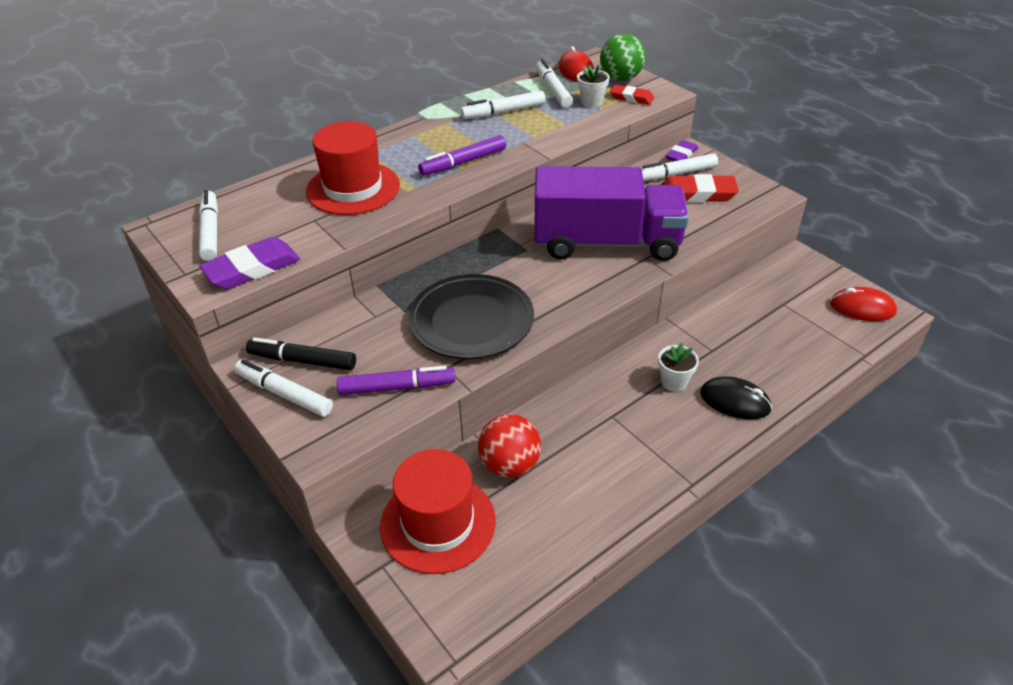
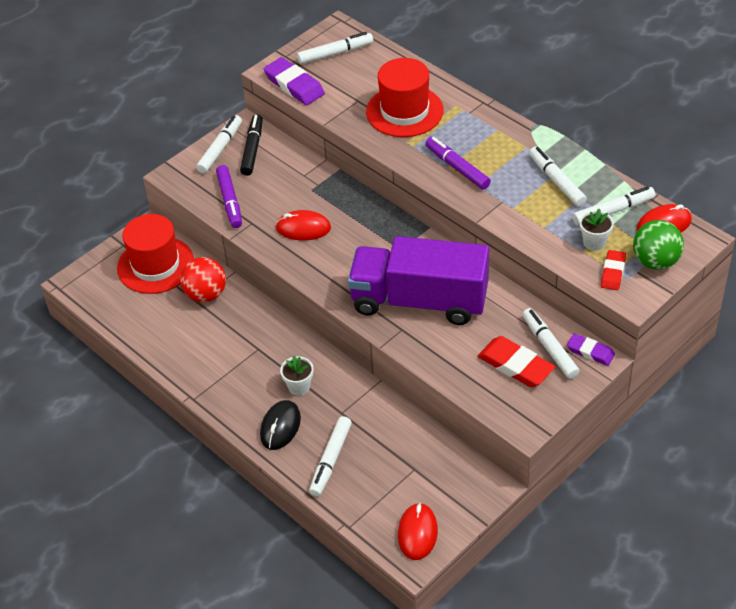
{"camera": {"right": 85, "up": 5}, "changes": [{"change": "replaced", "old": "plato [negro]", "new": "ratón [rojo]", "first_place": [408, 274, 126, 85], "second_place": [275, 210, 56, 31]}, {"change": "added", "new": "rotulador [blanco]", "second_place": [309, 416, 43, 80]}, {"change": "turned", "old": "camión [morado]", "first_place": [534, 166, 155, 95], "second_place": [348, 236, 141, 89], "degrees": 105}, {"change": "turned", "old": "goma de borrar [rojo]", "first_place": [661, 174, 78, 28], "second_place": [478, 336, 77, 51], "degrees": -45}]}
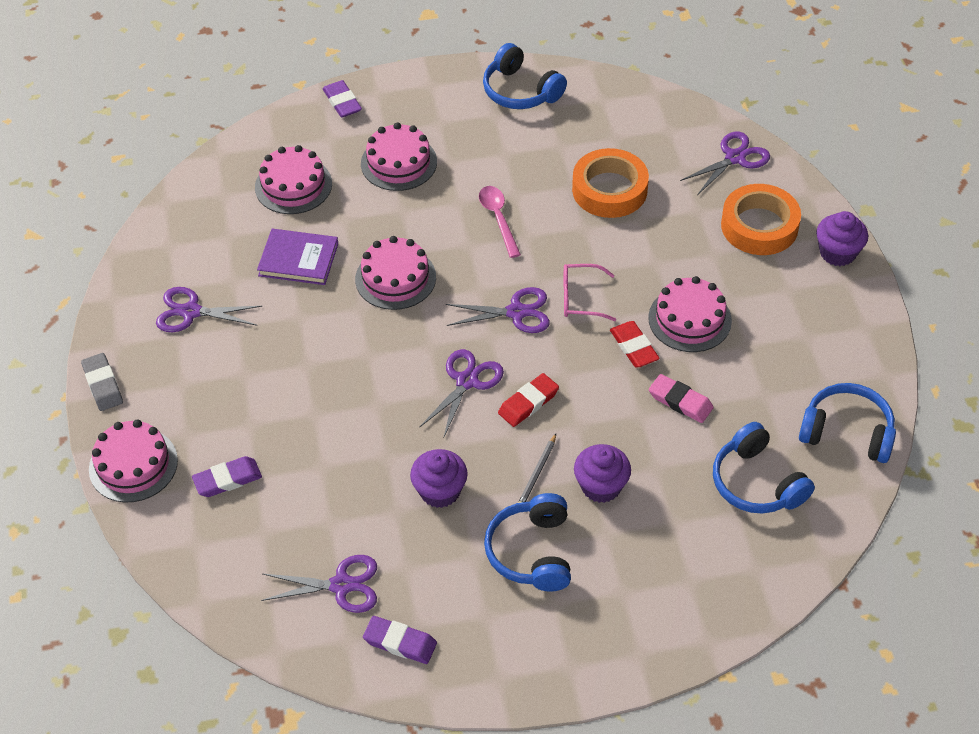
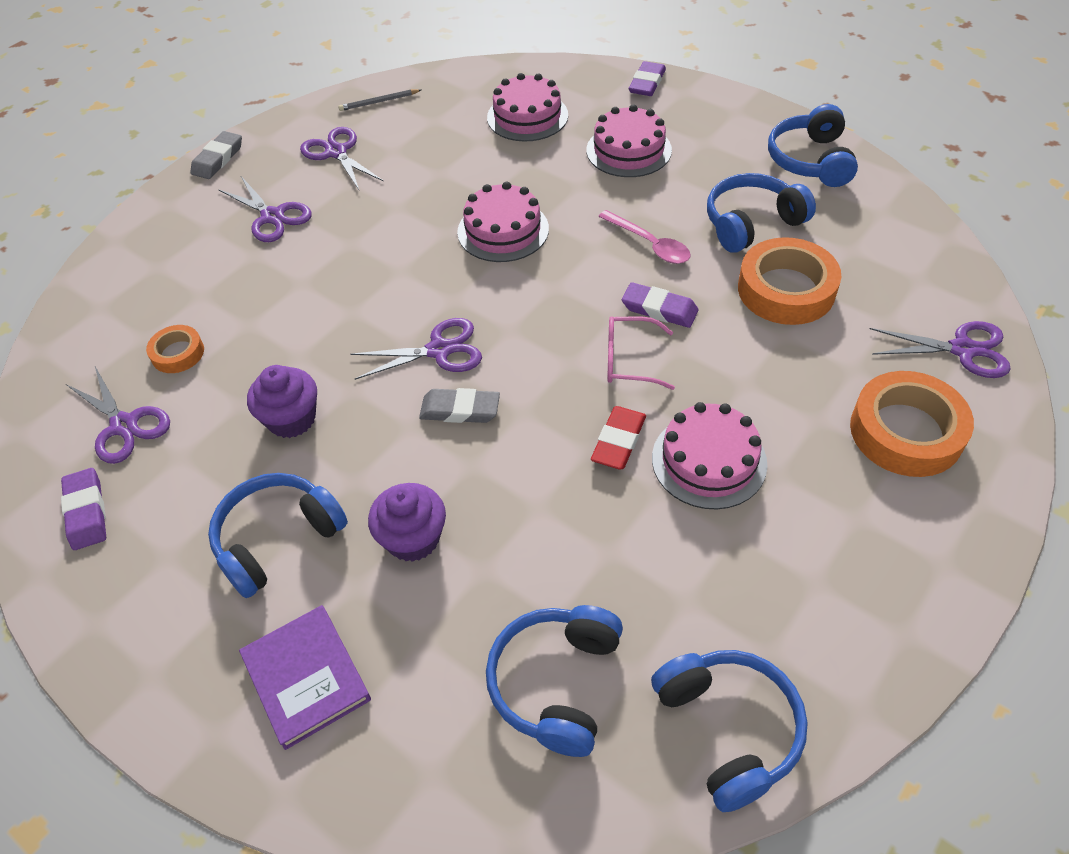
{"camera": {"right": 50, "up": 0}, "changes": [{"change": "added", "new": "cinta adhesiva [naranja]", "second_place": [146, 325, 58, 48]}, {"change": "moved", "old": "tijeras [morado]", "first_place": [446, 287, 104, 46], "second_place": [218, 176, 94, 66]}, {"change": "moved", "old": "libro [morado]", "first_place": [257, 229, 81, 56], "second_place": [239, 605, 132, 145]}, {"change": "moved", "old": "lápiz [gris]", "first_place": [518, 434, 38, 69], "second_place": [338, 89, 83, 22]}, {"change": "recoloured", "old": "goma de borrar [rojo]", "new": "goma de borrar [gris]", "first_place": [498, 373, 61, 54], "second_place": [419, 388, 81, 35]}, {"change": "turned", "old": "cuchara [rosa]", "first_place": [479, 186, 42, 72], "second_place": [598, 210, 93, 54], "degrees": 105}, {"change": "turned", "old": "gafas [rosa]", "first_place": [564, 264, 52, 57], "second_place": [607, 316, 68, 74], "degrees": -45}, {"change": "moved", "old": "goma de borrar [morado]", "first_place": [192, 456, 70, 41], "second_place": [622, 282, 77, 46]}, {"change": "added", "new": "auriculares [azul]", "second_place": [707, 173, 109, 80]}, {"change": "removed", "old": "tarta [rosa]", "first_place": [89, 419, 89, 84]}, {"change": "removed", "old": "goma de borrar [rosa]", "first_place": [649, 374, 65, 49]}, {"change": "removed", "old": "magdalena [morado]", "first_place": [816, 211, 52, 55]}]}
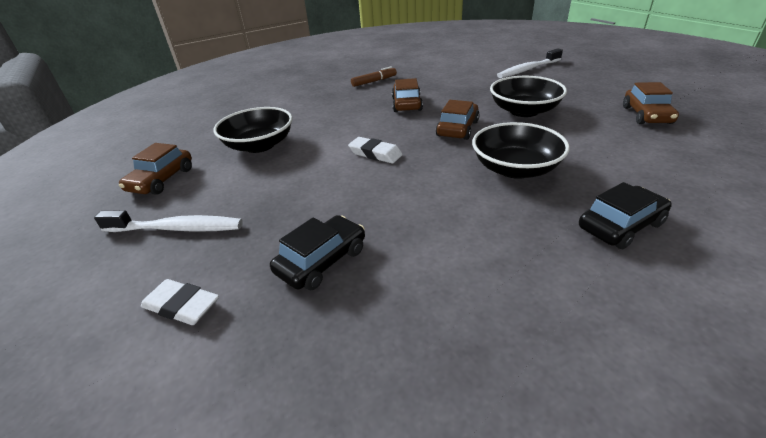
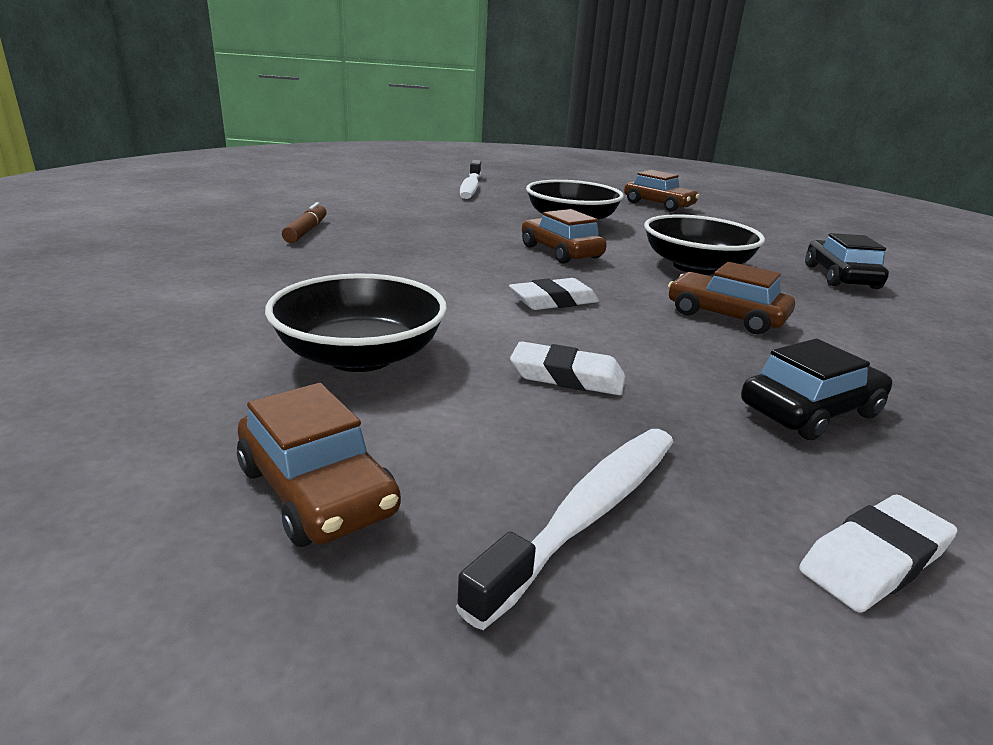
{"camera": {"right": -60, "up": -10}, "changes": [{"change": "added", "new": "goma de borrar [blanco]", "second_place": [510, 341, 115, 54]}, {"change": "moved", "old": "coche [marrón]", "first_place": [392, 78, 31, 34], "second_place": [668, 262, 127, 72]}, {"change": "turned", "old": "coche [negro]", "first_place": [270, 215, 95, 75], "second_place": [741, 339, 152, 101], "degrees": 75}]}
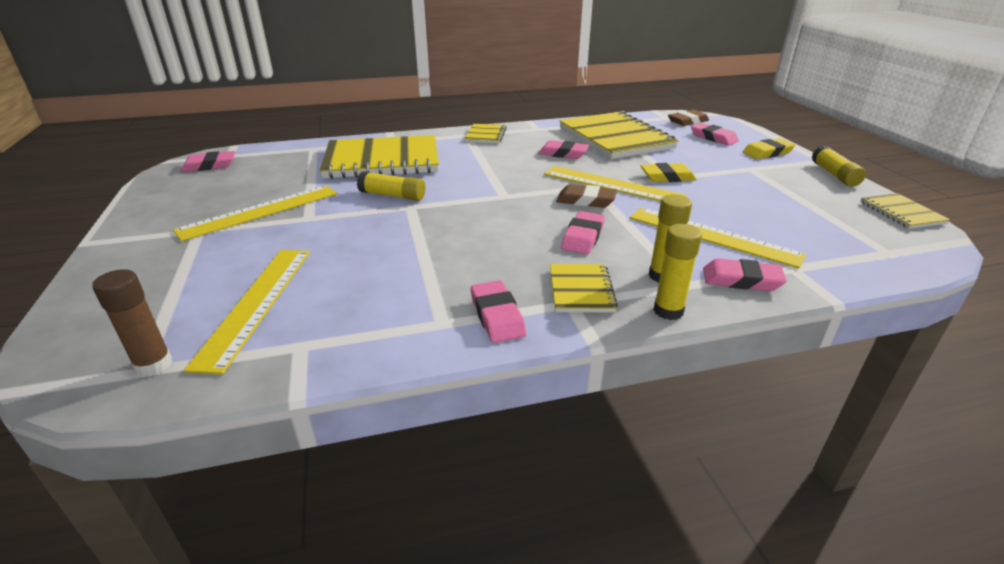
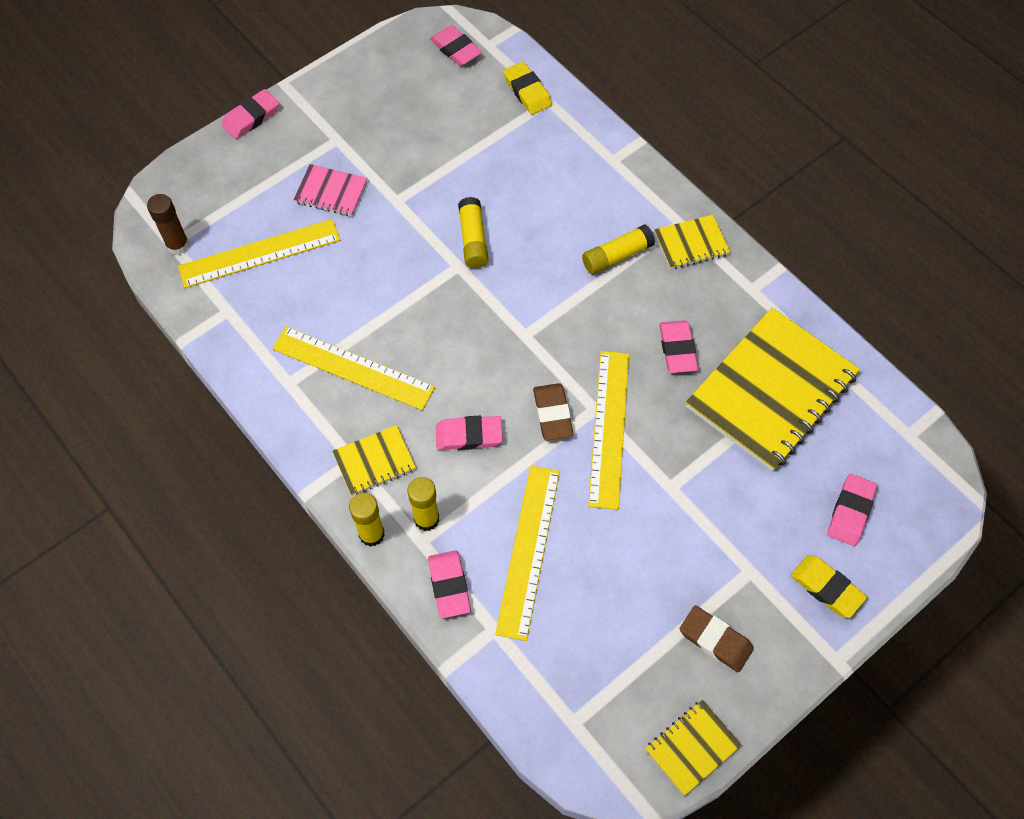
{"camera": {"right": 65, "up": 30}, "changes": [{"change": "moved", "old": "goma de borrar [rosa]", "first_place": [471, 280, 55, 63], "second_place": [221, 89, 58, 50]}, {"change": "moved", "old": "regla [amarillo]", "first_place": [173, 185, 164, 56], "second_place": [272, 326, 163, 84]}, {"change": "added", "new": "cuaderno [rosa]", "second_place": [293, 164, 74, 52]}, {"change": "moved", "old": "goma de borrar [amarillo]", "first_place": [641, 163, 56, 19], "second_place": [503, 62, 49, 53]}, {"change": "moved", "old": "barra de pegamento [amarillo]", "first_place": [812, 146, 54, 41], "second_place": [582, 225, 73, 49]}, {"change": "moved", "old": "goma de borrar [marrón]", "first_place": [668, 110, 41, 16], "second_place": [679, 605, 75, 67]}, {"change": "removed", "old": "cuaderno [amarillo]", "first_place": [320, 135, 119, 44]}]}
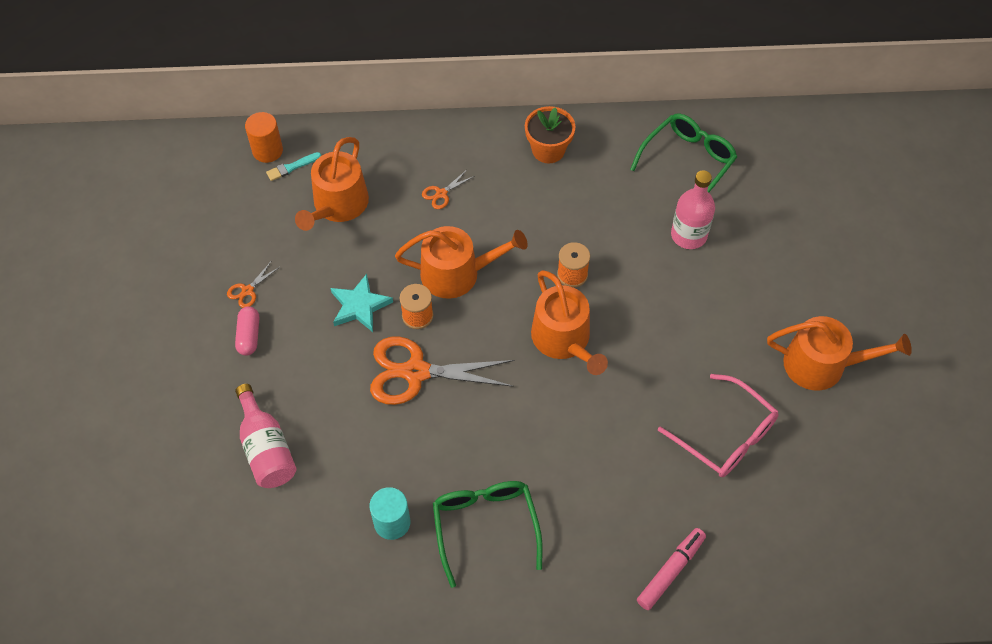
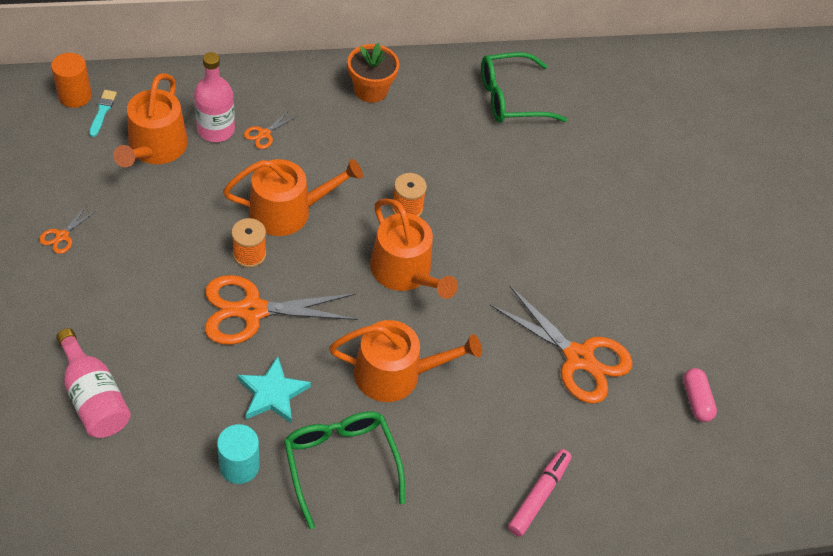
{"camera": {"right": -15, "up": -5}, "changes": [{"change": "turned", "old": "pincel [turquesa]", "first_place": [266, 152, 55, 29], "second_place": [89, 90, 28, 47], "degrees": 135}, {"change": "moved", "old": "botella [rosa]", "first_place": [671, 170, 44, 79], "second_place": [194, 52, 41, 90]}, {"change": "moved", "old": "estrella [turquesa]", "first_place": [331, 274, 62, 58], "second_place": [238, 356, 73, 68]}, {"change": "moved", "old": "regadera [naranja]", "first_place": [767, 316, 145, 75], "second_place": [329, 320, 153, 82]}, {"change": "turned", "old": "gafas [verde]", "first_place": [630, 113, 107, 79], "second_place": [481, 52, 86, 71], "degrees": -135}, {"change": "replaced", "old": "gafas [rosa]", "new": "tijeras [naranja]", "first_place": [658, 374, 121, 103], "second_place": [490, 285, 143, 119]}, {"change": "moved", "old": "cápsula [rosa]", "first_place": [235, 306, 24, 50], "second_place": [683, 368, 34, 54]}]}
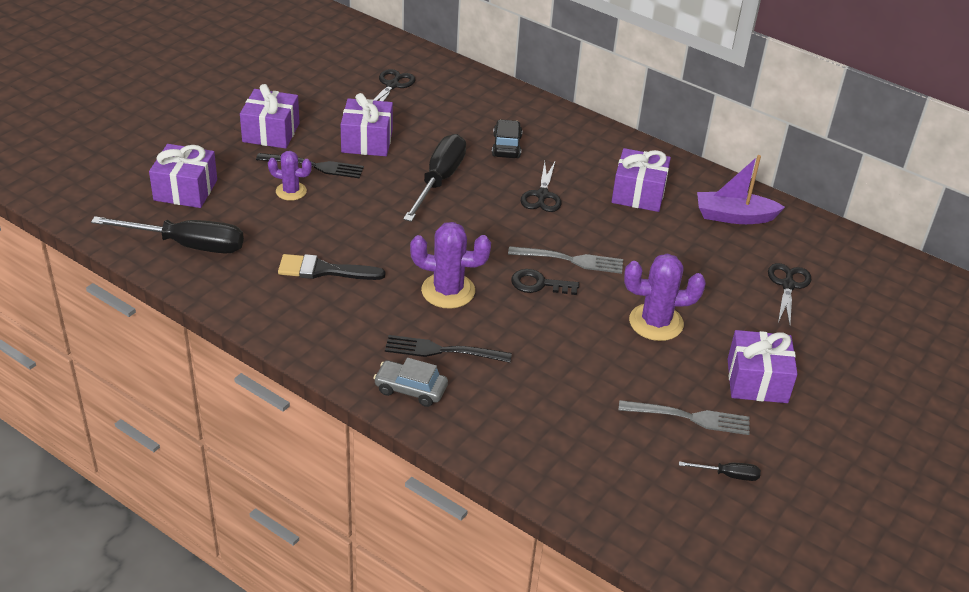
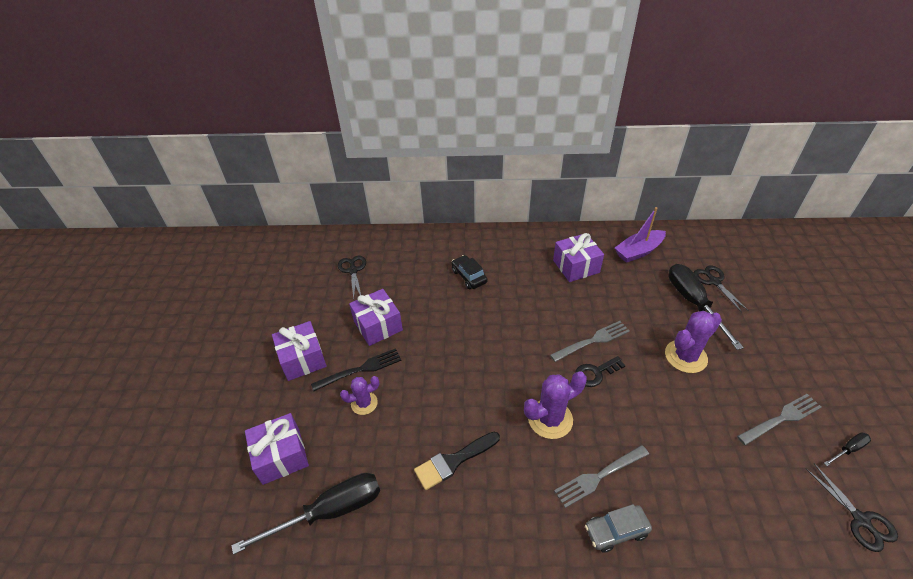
{"camera": {"right": -30, "up": 5}, "changes": [{"change": "recoloured", "old": "tenedor [negro]", "new": "tenedor [gris]", "first_place": [385, 335, 127, 28], "second_place": [554, 445, 95, 63]}, {"change": "moved", "old": "destornillador [negro]", "first_place": [403, 134, 63, 88], "second_place": [668, 264, 76, 86]}, {"change": "moved", "old": "tijeras [negro]", "first_place": [521, 161, 41, 51], "second_place": [805, 464, 93, 88]}, {"change": "removed", "old": "regalo [morado]", "first_place": [728, 330, 70, 73]}]}
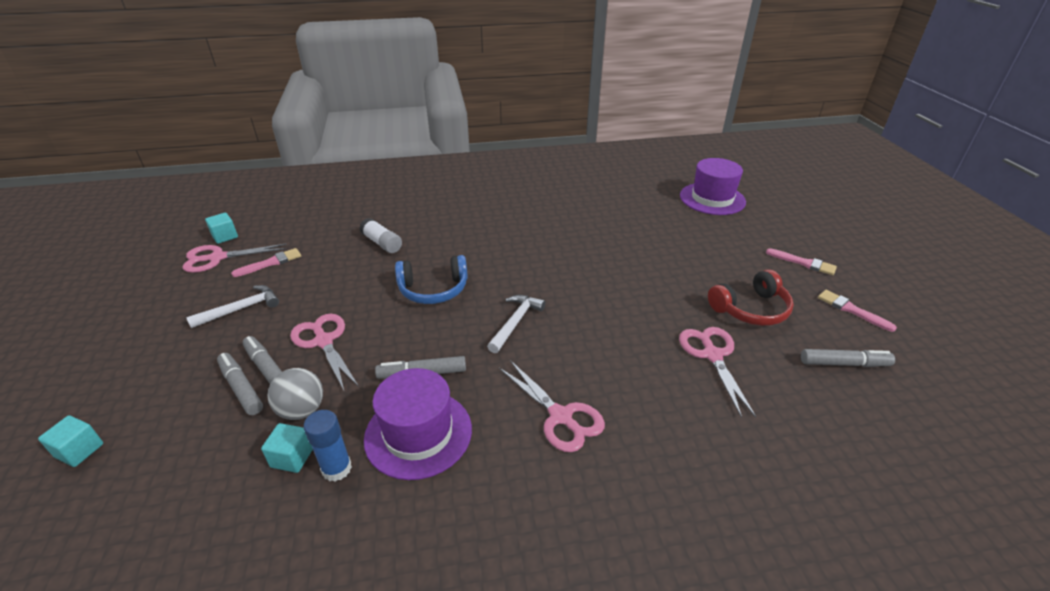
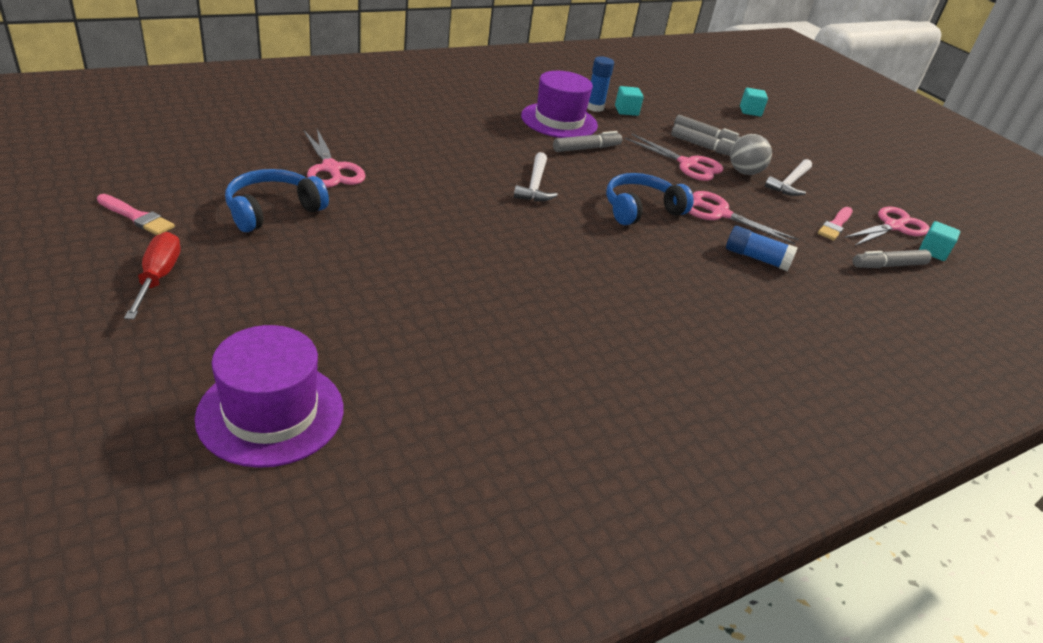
{"camera": {"right": 155, "up": 0}, "changes": [{"change": "replaced", "old": "pincel [rosa]", "new": "destornillador [rojo]", "first_place": [766, 248, 71, 27], "second_place": [124, 232, 57, 87]}, {"change": "recoloured", "old": "auriculares [rojo]", "new": "auriculares [azul]", "first_place": [708, 269, 86, 57], "second_place": [225, 169, 104, 63]}, {"change": "moved", "old": "tijeras [rosa]", "first_place": [499, 360, 106, 92], "second_place": [688, 191, 110, 53]}, {"change": "recoloured", "old": "barra de pegamento [blanco]", "new": "barra de pegamento [azul]", "first_place": [359, 218, 43, 35], "second_place": [726, 226, 72, 45]}, {"change": "moved", "old": "pelota [gris]", "first_place": [267, 368, 56, 52], "second_place": [730, 134, 42, 41]}, {"change": "moved", "old": "rotulador [gris]", "first_place": [801, 349, 94, 18], "second_place": [853, 250, 79, 18]}]}
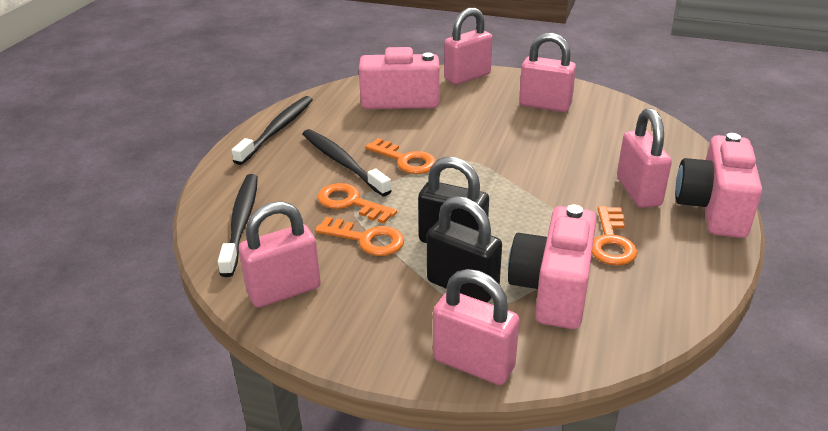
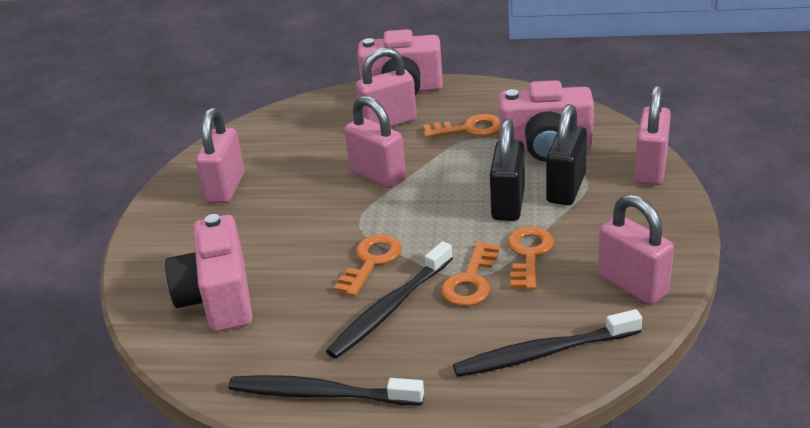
{"camera": {"right": -100, "up": 0}, "changes": [{"change": "moved", "old": "candado [rosa]", "first_place": [444, 8, 49, 77], "second_place": [344, 96, 62, 92]}]}
